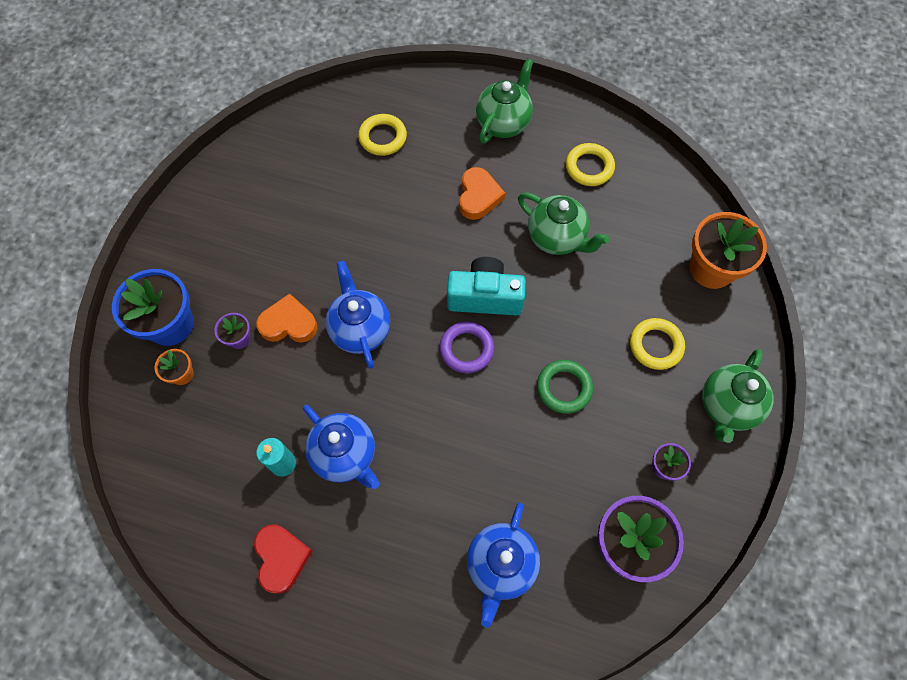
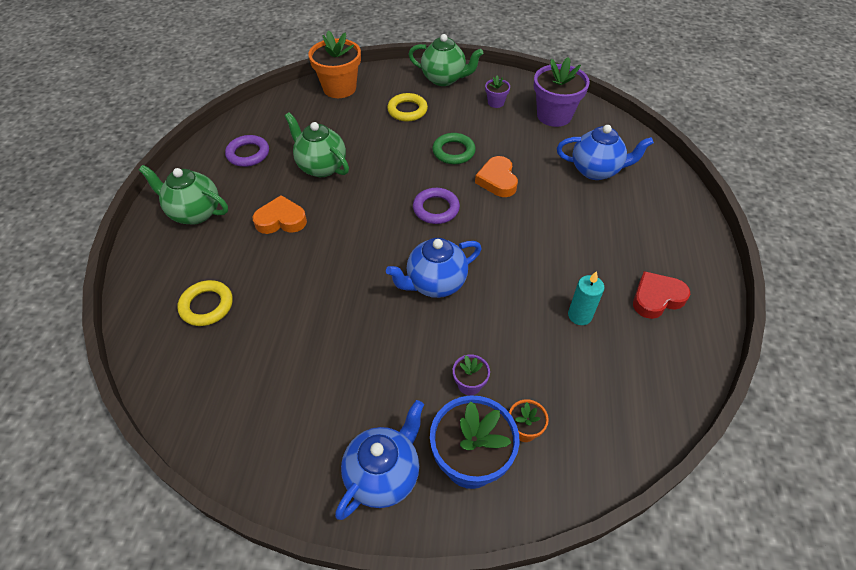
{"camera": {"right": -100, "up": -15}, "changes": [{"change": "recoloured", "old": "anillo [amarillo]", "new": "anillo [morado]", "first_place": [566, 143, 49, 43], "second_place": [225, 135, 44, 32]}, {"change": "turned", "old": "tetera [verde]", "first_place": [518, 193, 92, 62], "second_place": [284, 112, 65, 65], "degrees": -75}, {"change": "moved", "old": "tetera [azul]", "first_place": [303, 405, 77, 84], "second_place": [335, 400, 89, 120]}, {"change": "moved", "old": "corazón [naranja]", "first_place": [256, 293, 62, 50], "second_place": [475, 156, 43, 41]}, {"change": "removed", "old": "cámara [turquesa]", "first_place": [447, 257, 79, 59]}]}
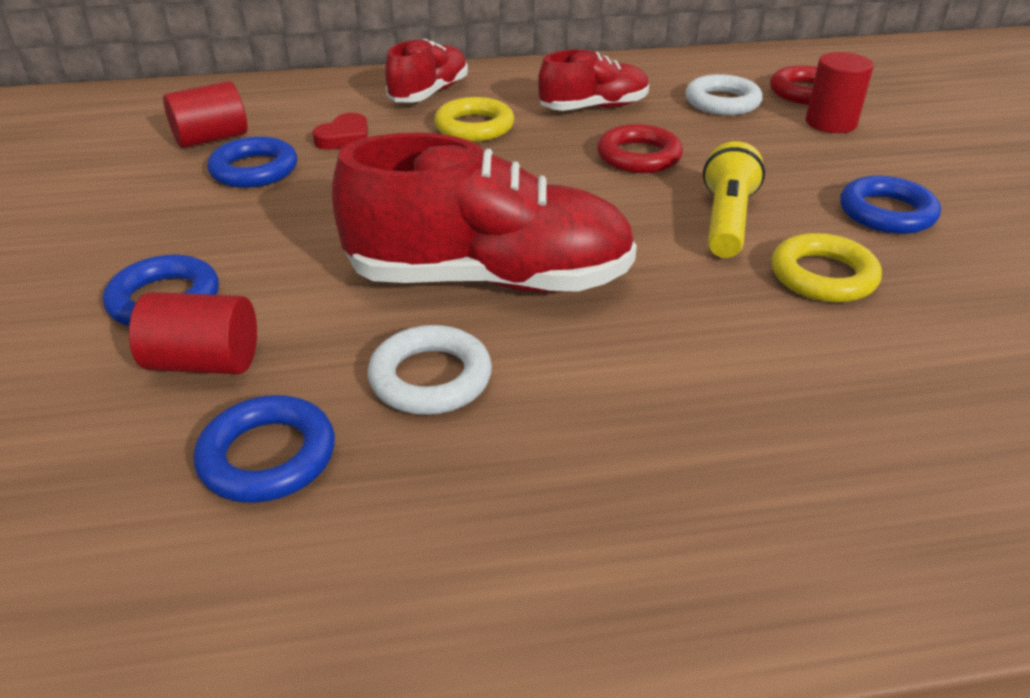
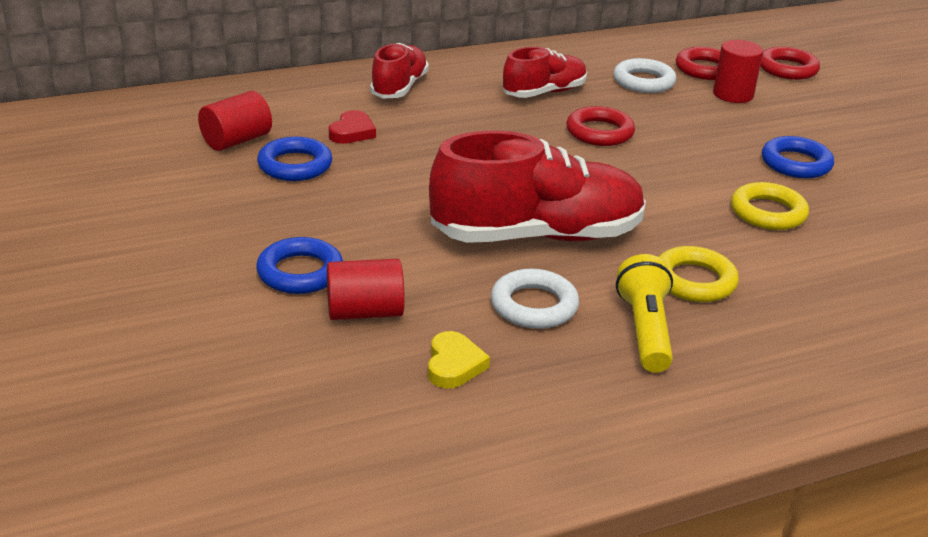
{"camera": {"right": -15, "up": -5}, "changes": [{"change": "replaced", "old": "anillo [azul]", "new": "corazón [amarillo]", "first_place": [194, 395, 141, 108], "second_place": [428, 331, 62, 58]}, {"change": "moved", "old": "lámpara de mano [amarillo]", "first_place": [703, 141, 62, 117], "second_place": [616, 254, 57, 119]}, {"change": "moved", "old": "anillo [amarillo]", "first_place": [434, 97, 80, 44], "second_place": [658, 246, 81, 56]}, {"change": "added", "new": "anillo [rojo]", "second_place": [760, 47, 60, 33]}]}
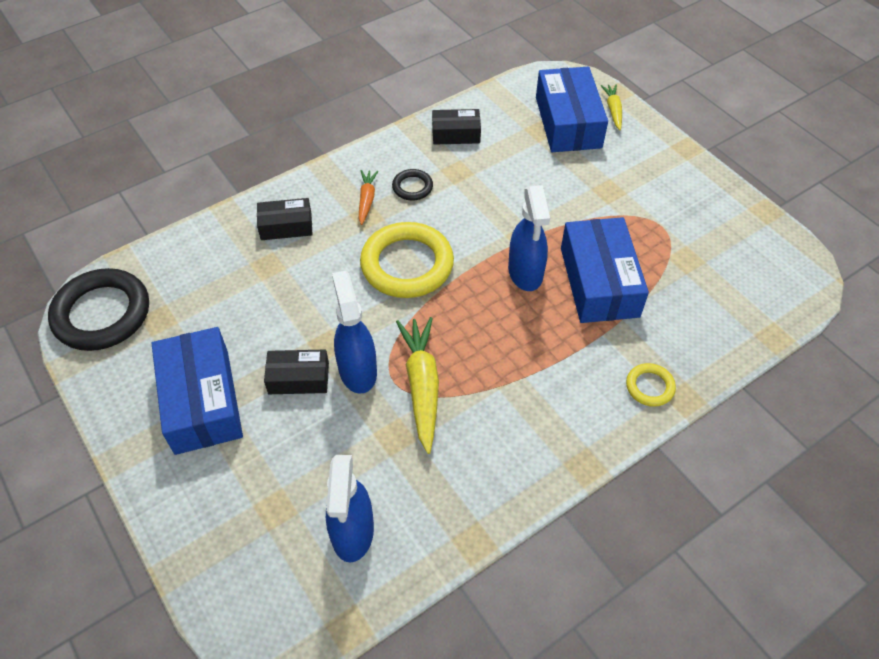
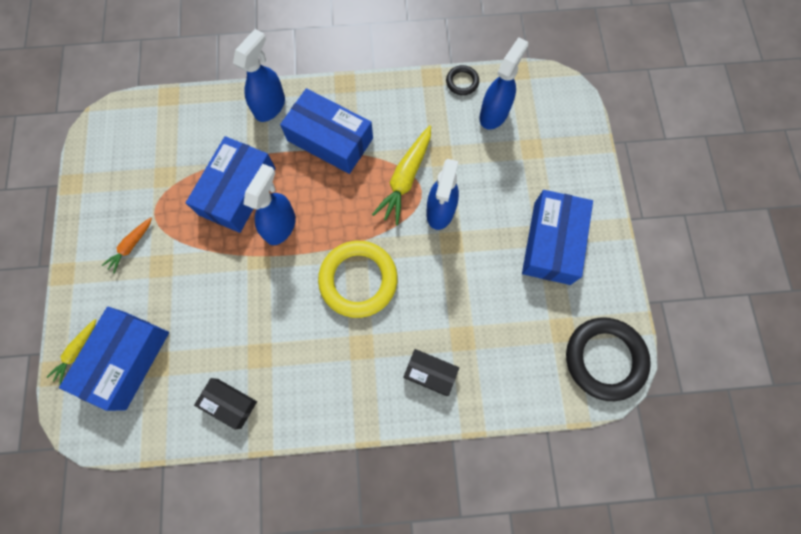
{"camera": {"right": -150, "up": 20}, "changes": [{"change": "moved", "old": "zanahoria [naranja]", "first_place": [359, 170, 19, 55], "second_place": [102, 217, 50, 57]}, {"change": "replaced", "old": "anillo [amarillo]", "new": "pulverizador [azul]", "first_place": [626, 363, 50, 44], "second_place": [233, 29, 52, 93]}, {"change": "added", "new": "caja [azul]", "second_place": [280, 88, 93, 86]}, {"change": "moved", "old": "anillo [negro]", "first_place": [392, 169, 41, 31], "second_place": [446, 65, 33, 30]}, {"change": "removed", "old": "caja [negro]", "first_place": [264, 350, 65, 44]}]}
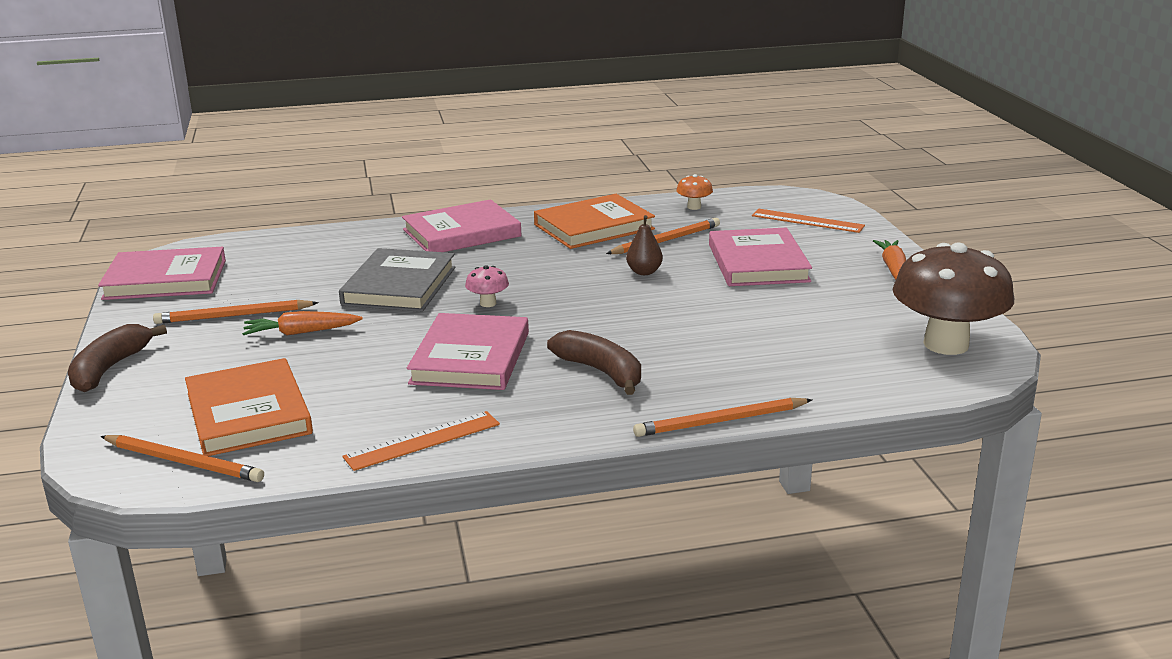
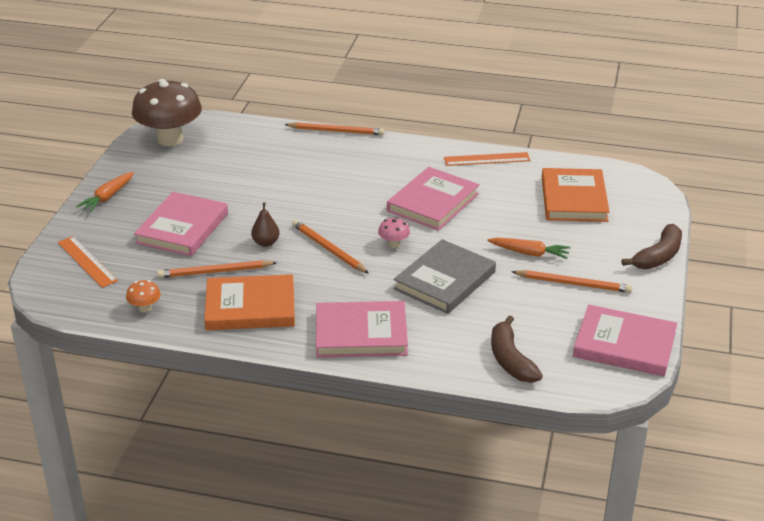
{"camera": {"right": -155, "up": 10}, "changes": [{"change": "moved", "old": "lápiz [naranja]", "first_place": [100, 435, 164, 47], "second_place": [292, 220, 77, 54]}, {"change": "moved", "old": "plátano [marrón]", "first_place": [547, 330, 94, 65], "second_place": [491, 315, 52, 68]}]}
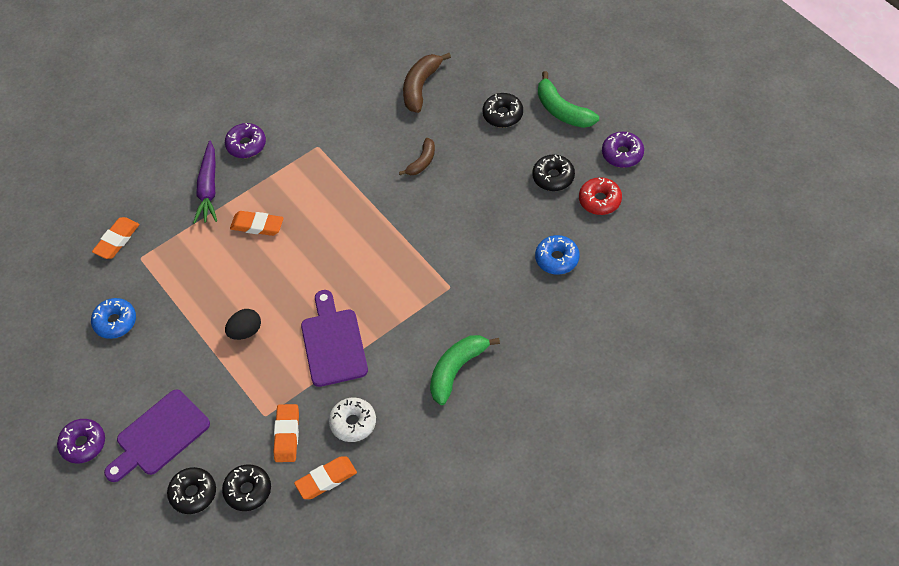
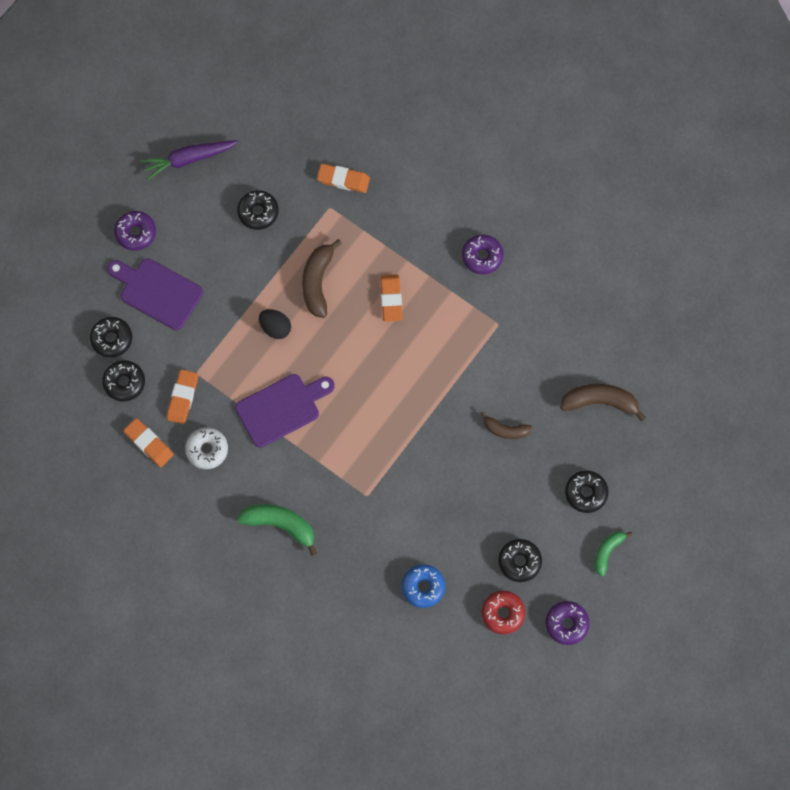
{"camera": {"right": 70, "up": 15}, "changes": [{"change": "moved", "old": "zanahoria [morado]", "first_place": [193, 141, 24, 83], "second_place": [141, 140, 98, 40]}, {"change": "turned", "old": "goma de borrar [naranja]", "first_place": [273, 404, 26, 58], "second_place": [167, 369, 31, 55], "degrees": -60}, {"change": "recoloured", "old": "rosquilla [azul]", "new": "rosquilla [negro]", "first_place": [91, 298, 45, 41], "second_place": [237, 190, 42, 40]}, {"change": "added", "new": "plátano [marrón]", "second_place": [302, 239, 40, 79]}, {"change": "resized", "old": "plátano [verde]", "first_place": [538, 71, 61, 57], "second_place": [595, 531, 37, 45], "factor": 0.63}]}
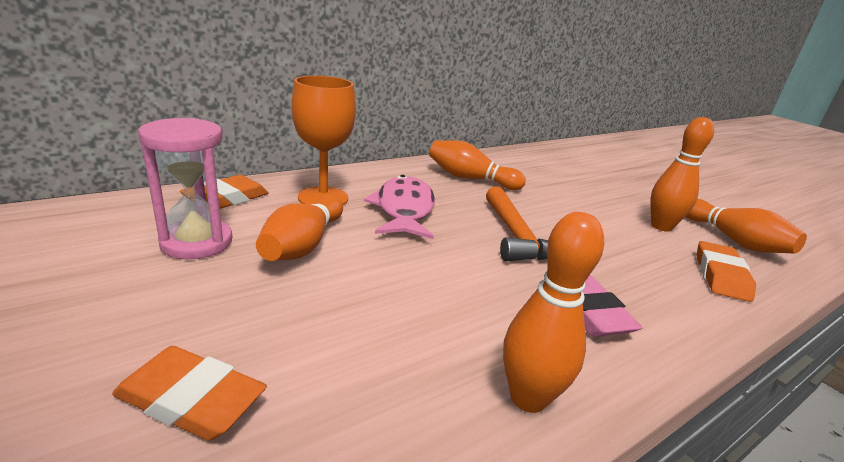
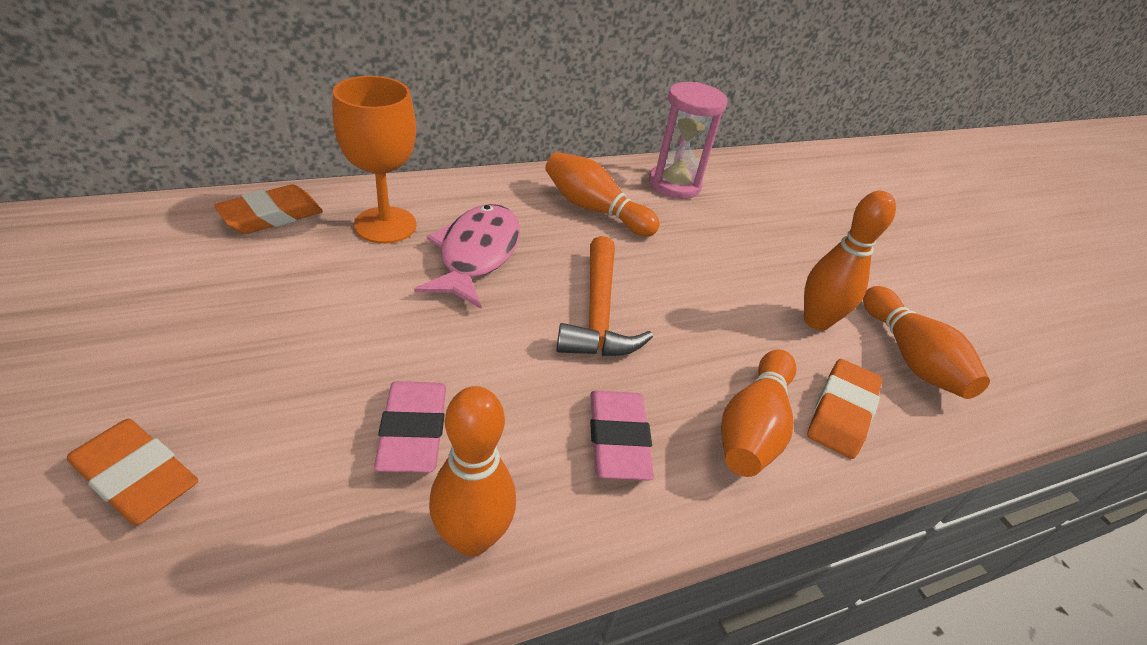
{"camera": {"right": 10, "up": 15}, "changes": [{"change": "added", "new": "goma de borrar [rosa]", "second_place": [374, 381, 72, 92]}, {"change": "moved", "old": "reloj de arena [rosa]", "first_place": [138, 118, 94, 141], "second_place": [649, 82, 79, 117]}, {"change": "moved", "old": "bolo [naranja]", "first_place": [256, 195, 87, 66], "second_place": [721, 349, 75, 128]}]}
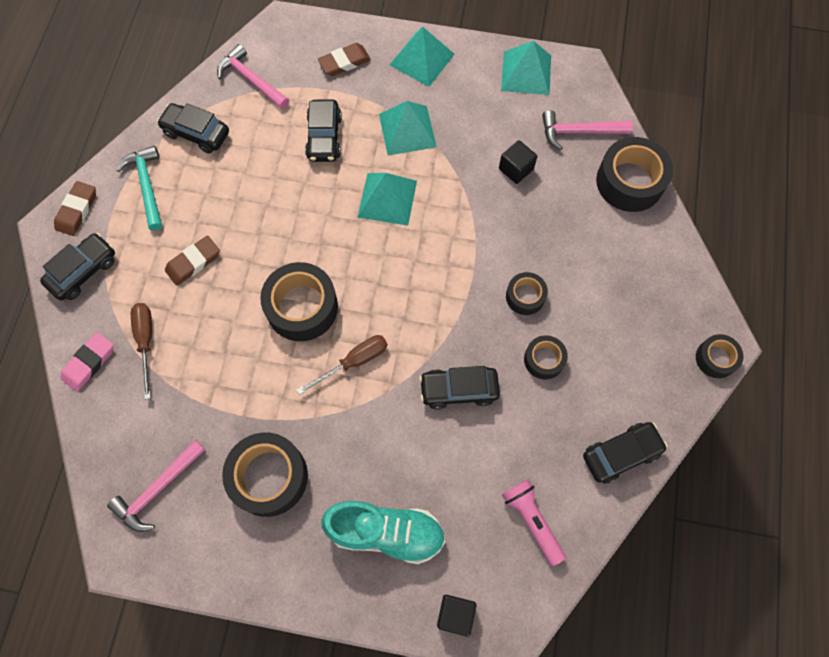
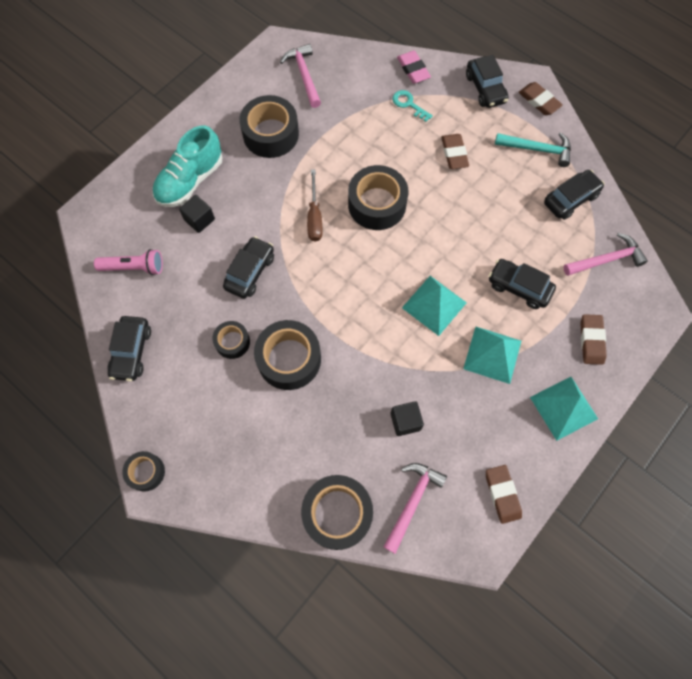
{"camera": {"right": 120, "up": 0}, "changes": [{"change": "moved", "old": "cubo [negro]", "first_place": [437, 595, 40, 42], "second_place": [179, 195, 36, 38]}, {"change": "resized", "old": "cinta adhesiva [negro]", "first_place": [506, 272, 42, 43], "second_place": [254, 320, 67, 70], "factor": 1.82}, {"change": "replaced", "old": "destornillador [marrón]", "new": "llave [turquesa]", "first_place": [131, 303, 21, 97], "second_place": [392, 90, 41, 32]}, {"change": "replaced", "old": "pirámide [turquesa]", "new": "goma de borrar [marrón]", "first_place": [501, 41, 50, 54], "second_place": [486, 465, 36, 59]}]}
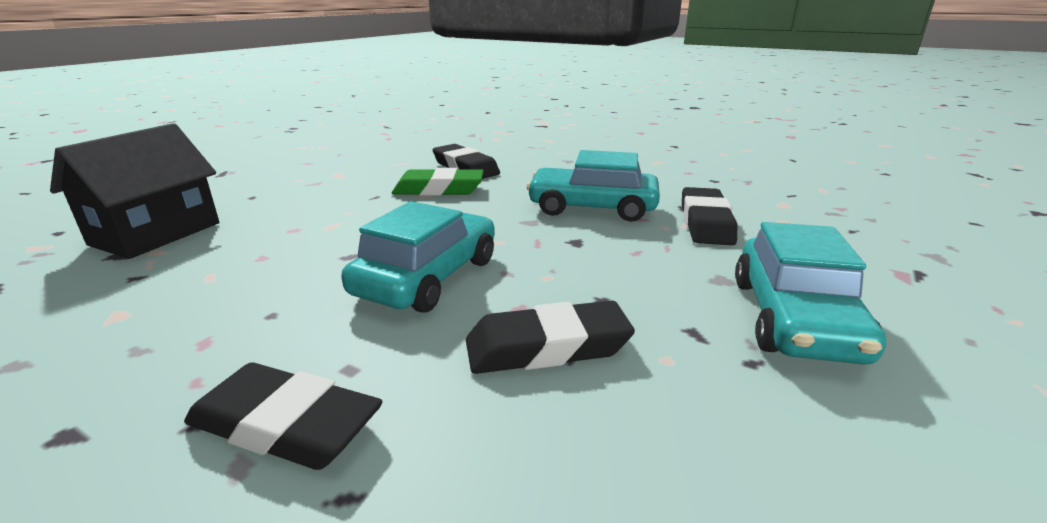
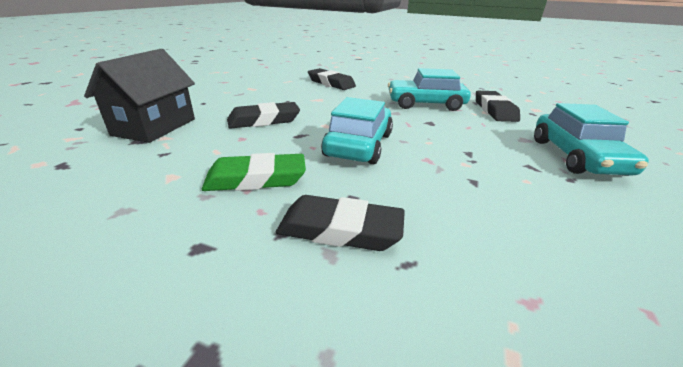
{"camera": {"right": -10, "up": 5}, "changes": [{"change": "moved", "old": "goma de borrar [verde]", "first_place": [392, 168, 92, 28], "second_place": [202, 153, 104, 38]}, {"change": "moved", "old": "goma de borrar [negro]", "first_place": [466, 301, 169, 73], "second_place": [227, 102, 73, 27]}]}
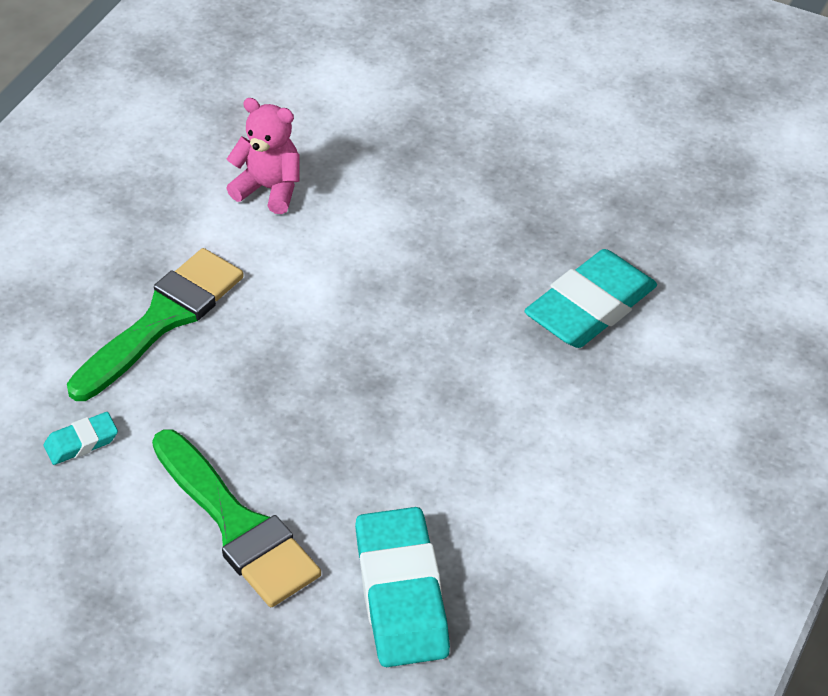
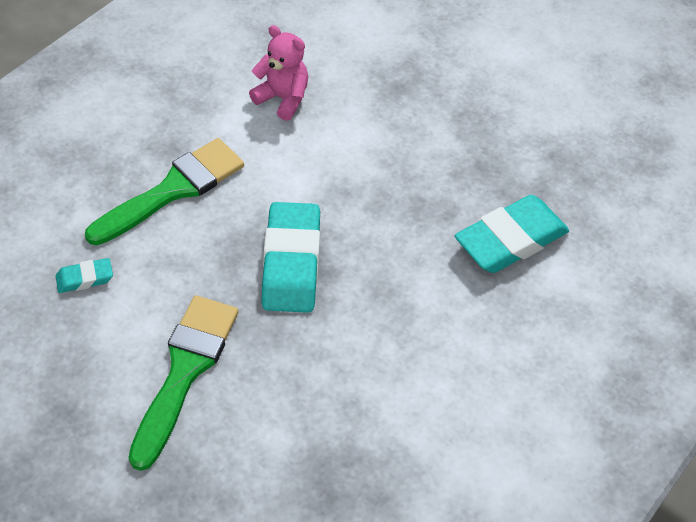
{"camera": {"right": 10, "up": 5}, "changes": [{"change": "turned", "old": "pincel [verde]", "first_place": [152, 429, 169, 178], "second_place": [128, 295, 110, 176], "degrees": -135}, {"change": "moved", "old": "goma de borrar [turquesa]", "first_place": [355, 507, 95, 160], "second_place": [262, 202, 58, 111]}]}
